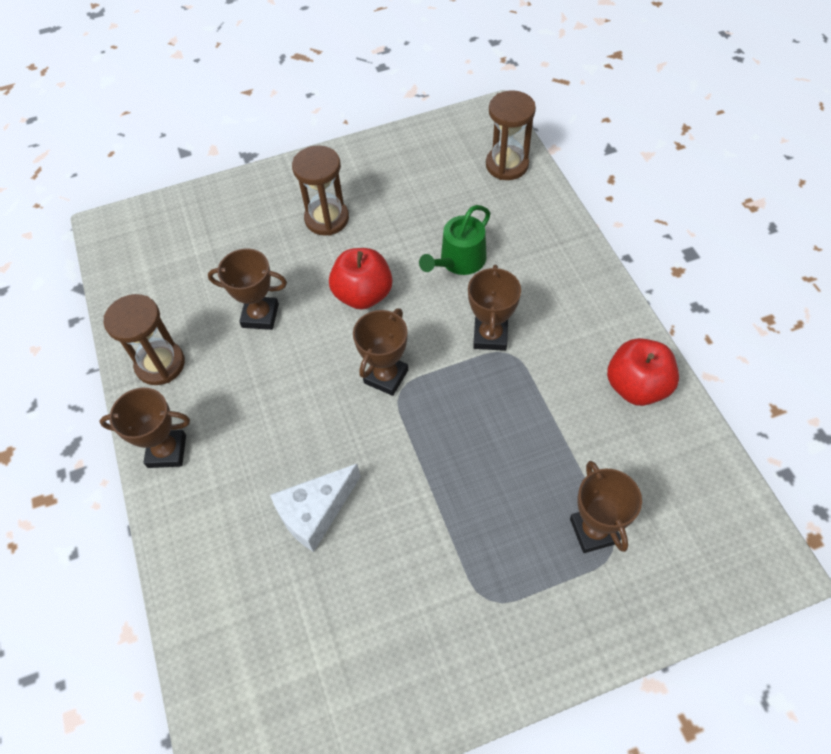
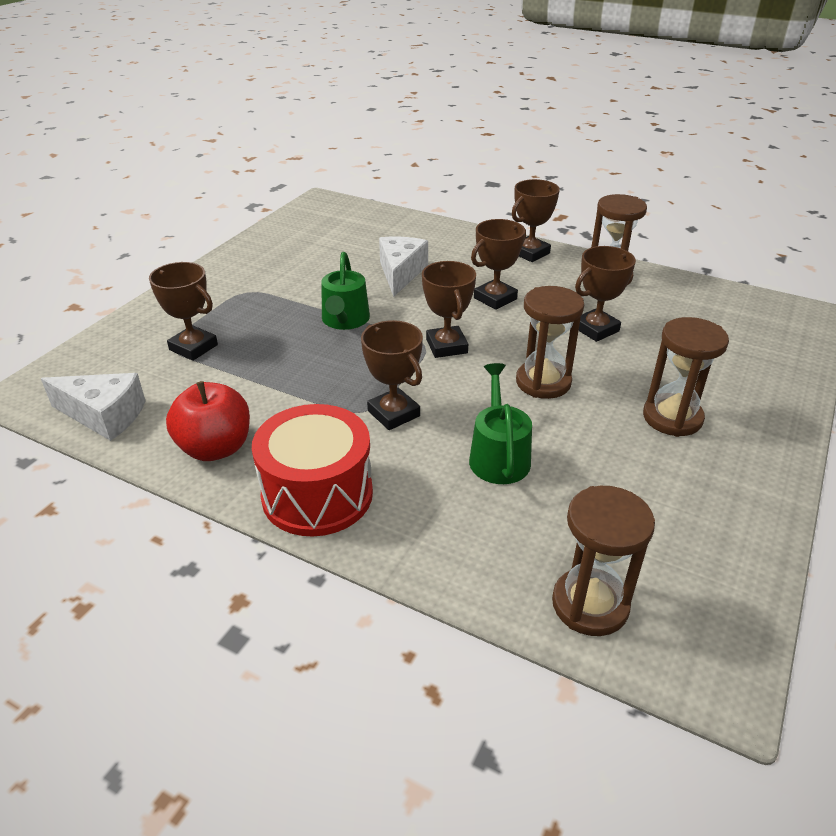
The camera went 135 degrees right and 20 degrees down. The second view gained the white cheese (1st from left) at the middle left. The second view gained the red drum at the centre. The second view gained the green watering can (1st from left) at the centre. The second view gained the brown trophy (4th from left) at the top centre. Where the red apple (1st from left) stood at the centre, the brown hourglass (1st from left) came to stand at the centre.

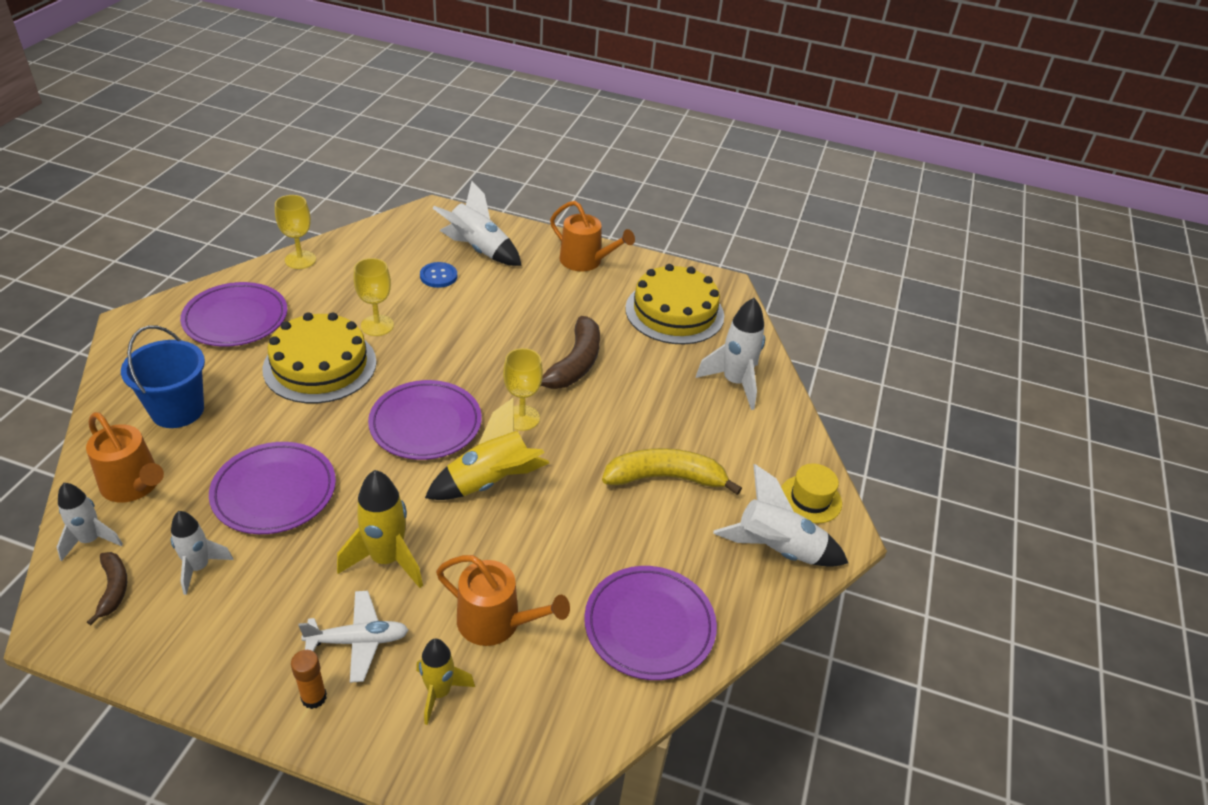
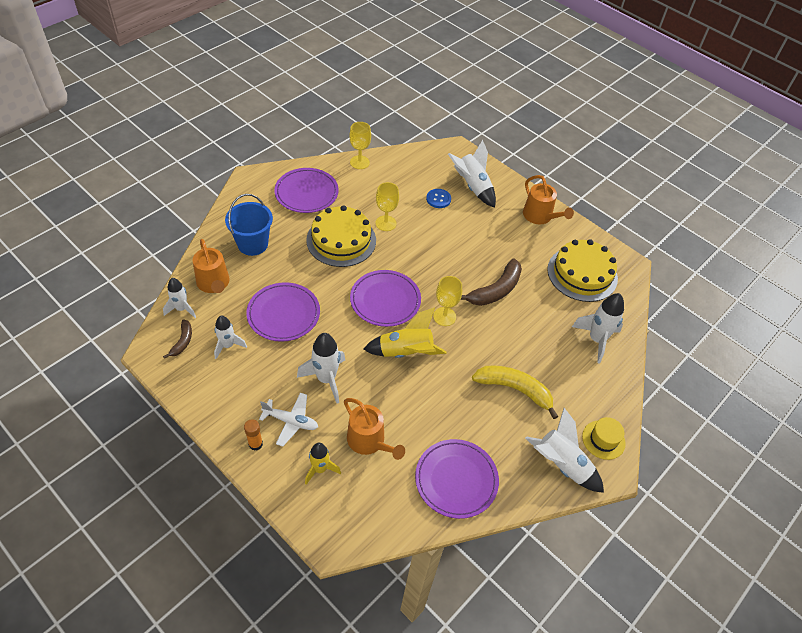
The camera went 25 degrees right and 10 degrees up. What was the yellow rocket (1st from left) at the middle left turned into the white rocket (3rd from left) at the centre.

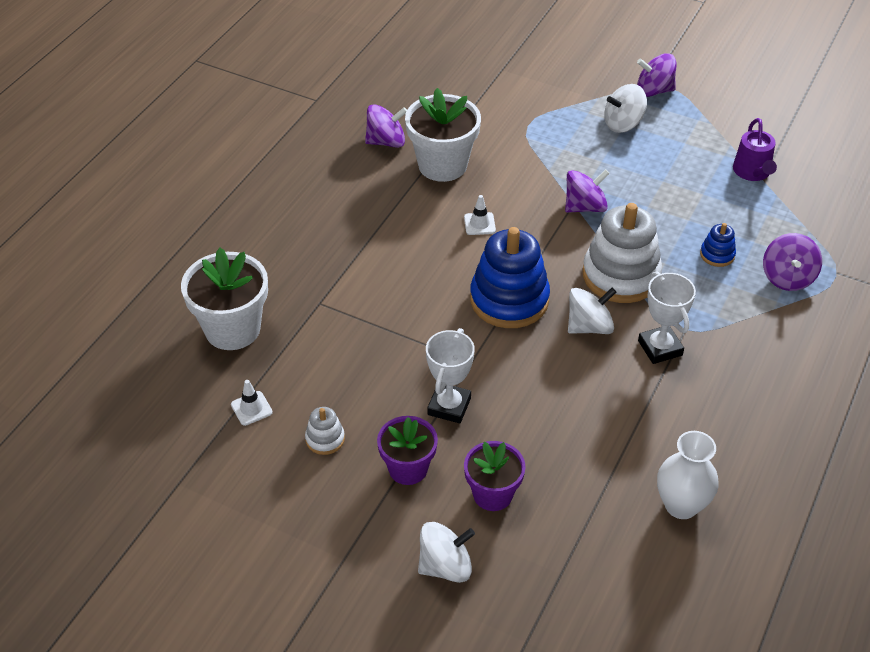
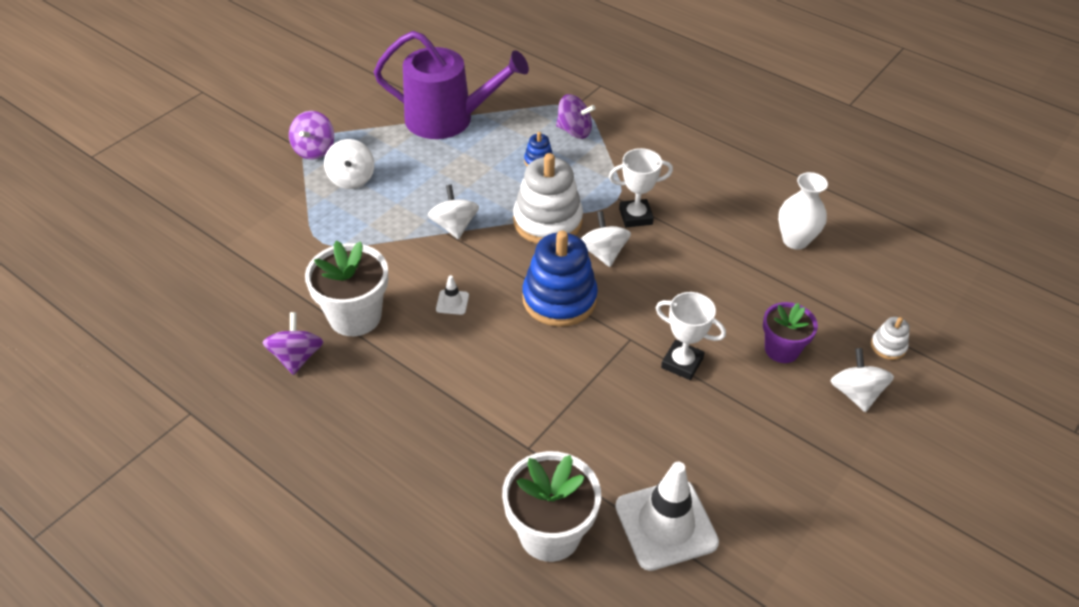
The camera went 80 degrees left and 0 degrees up. The second view lost the purple flower pot (1st from left) at the bottom centre. The white stacking toy (1st from left in the first image) ended up elsewhere, having gone from the centre to the middle right. What was the purple spinning top (2nd from left) at the top right turned into the white spinning top (2nd from left) at the centre. The size of the white traffic cone (1st from left in the first image) at the middle left changed by a factor of 2.35. The size of the purple watering can at the top right changed by a factor of 2.04.

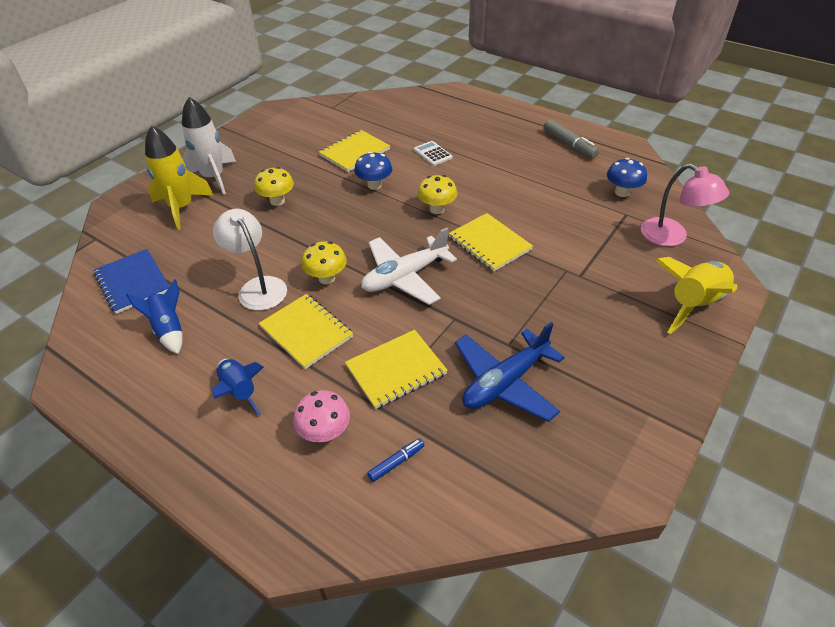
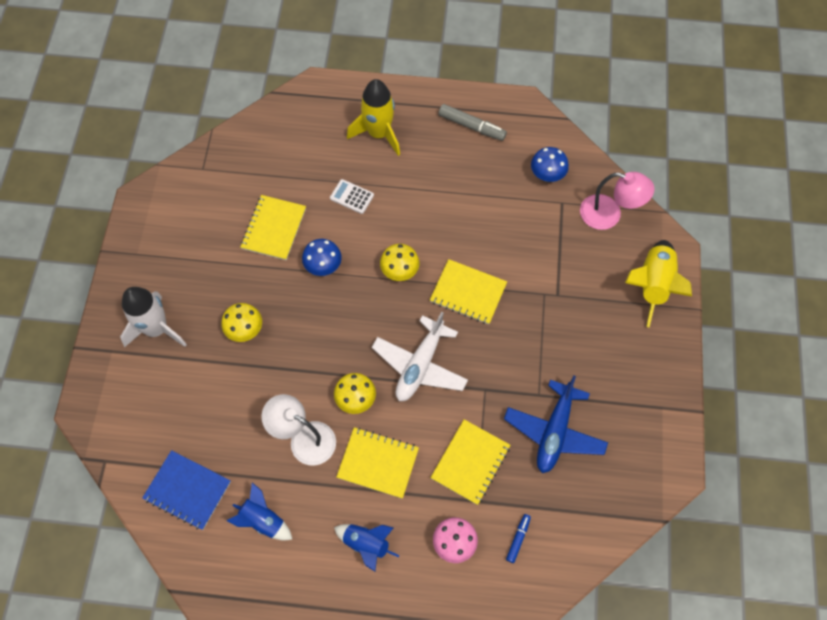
The camera went 30 degrees left and 20 degrees up. The yellow rocket (1st from left) ended up elsewhere, having gone from the top left to the top centre.

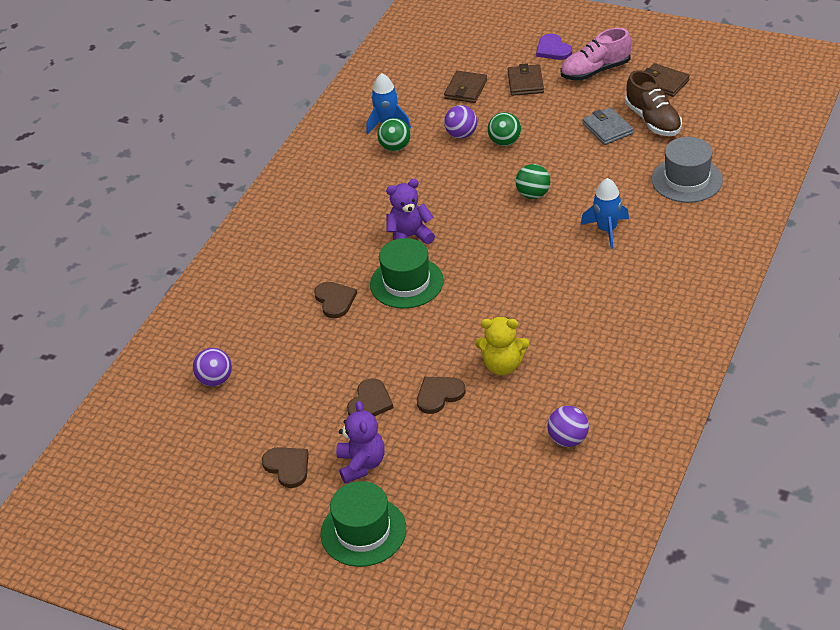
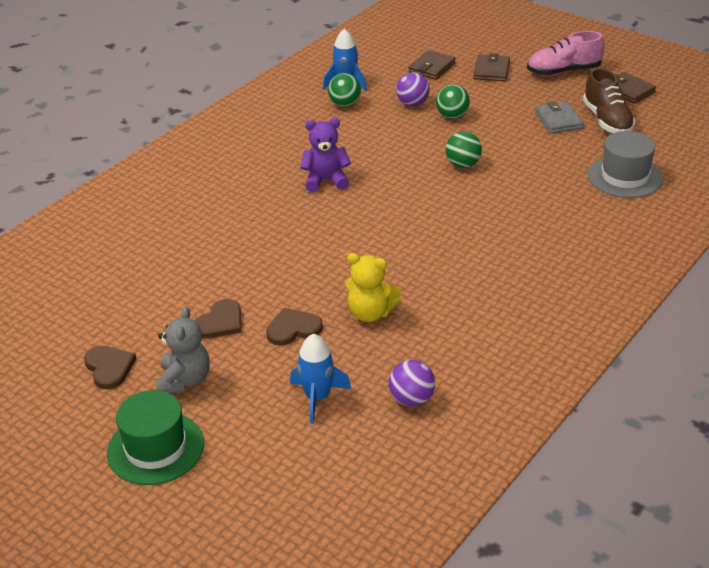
The camera went 10 degrees right and 5 degrees down. The second view lost the purple ball (1st from left) at the middle left. The second view lost the brown heart (2nd from left) at the centre. The second view lost the green hat (2nd from left) at the centre. The second view lost the purple heart at the top centre. The blue rocket (2nd from left in the first image) ended up elsewhere, having gone from the middle right to the bottom centre. What was the purple teddy bear (1st from left) at the bottom centre turned into the grey teddy bear at the middle left.

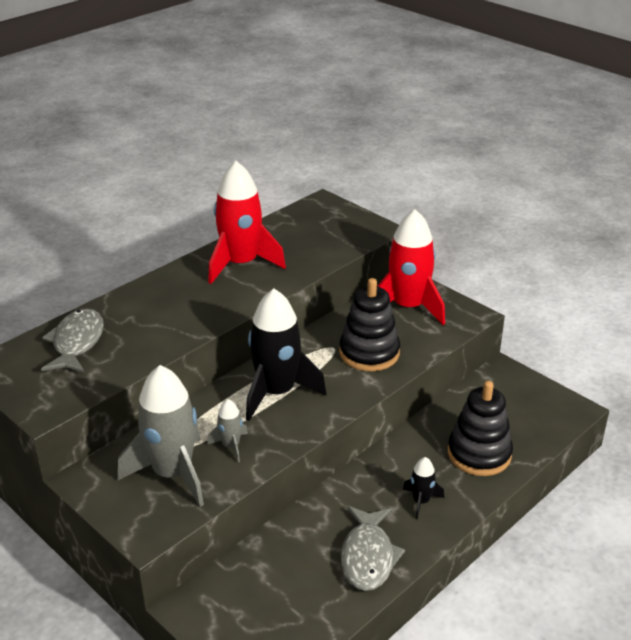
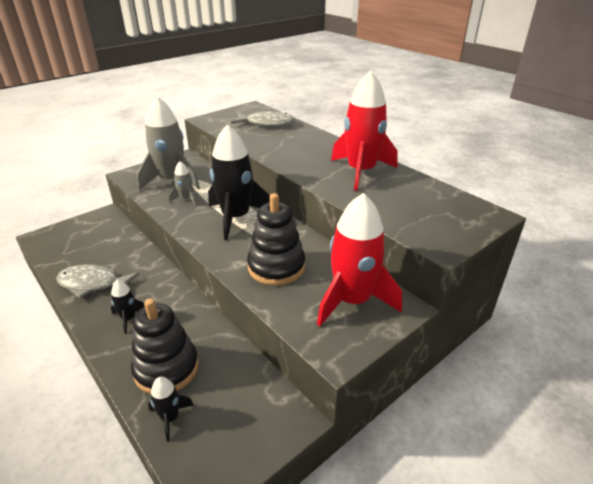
The camera went 95 degrees right and 0 degrees up. The second view gained the black rocket (2nd from left) at the bottom left.

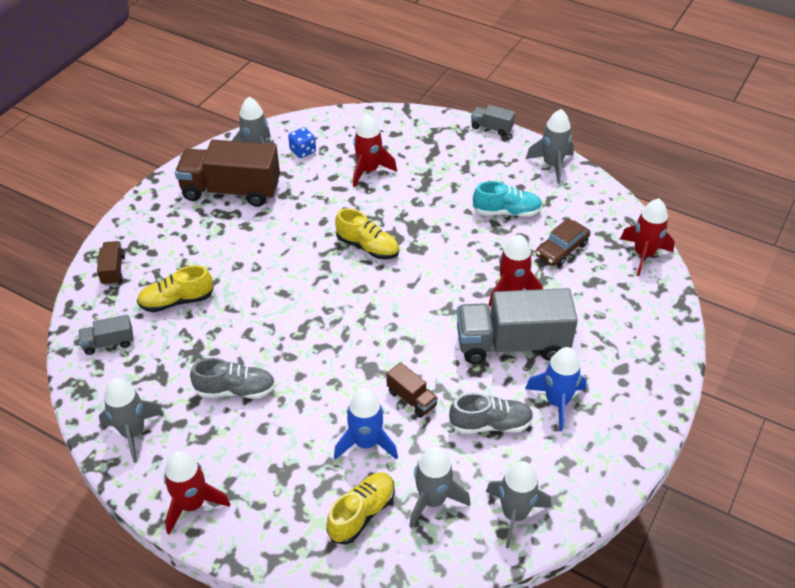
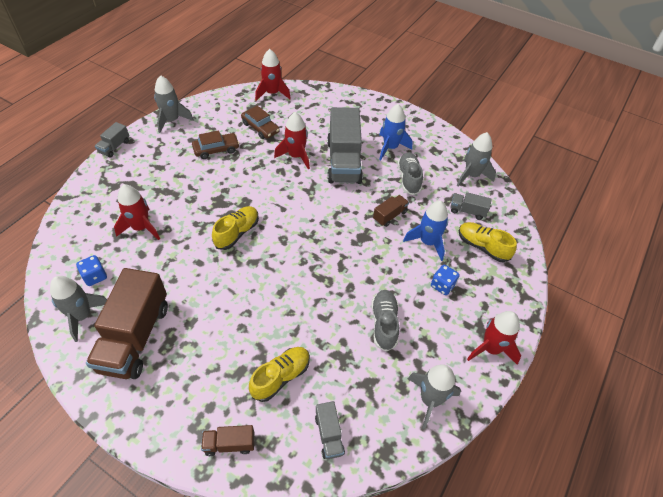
The camera went 90 degrees left and 5 degrees up. The second view gained the blue dice (2nd from left) at the middle right. Where the grey rocket (3rd from left) stood at the bottom centre, the grey truck (4th from left) came to stand at the middle right. Where the turquoise shoe stood at the centre, the brown car (1st from left) came to stand at the top left. The yellow shoe (1st from left in the first image) at the middle left ended up facing another way, 120 degrees counterclockwise from before.

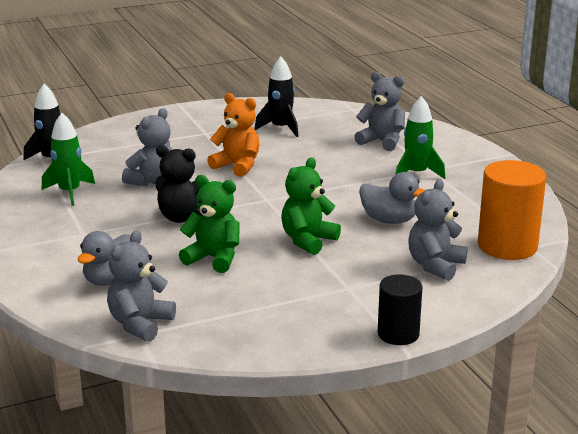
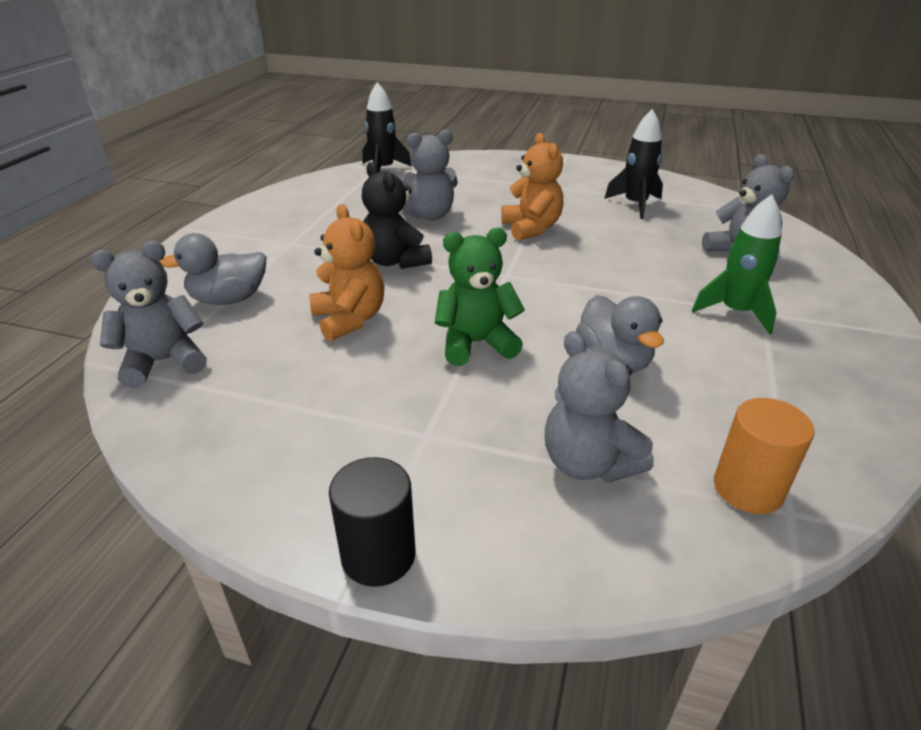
The camera went 40 degrees right and 10 degrees up. The second view lost the green rocket (1st from left) at the middle left. What was the green teddy bear (1st from left) at the centre turned into the orange teddy bear (1st from left) at the centre. The grey teddy bear (4th from left in the first image) at the middle right ended up facing another way, 105 degrees counterclockwise from before. The size of the orange cylinder at the middle right changed by a factor of 0.61.

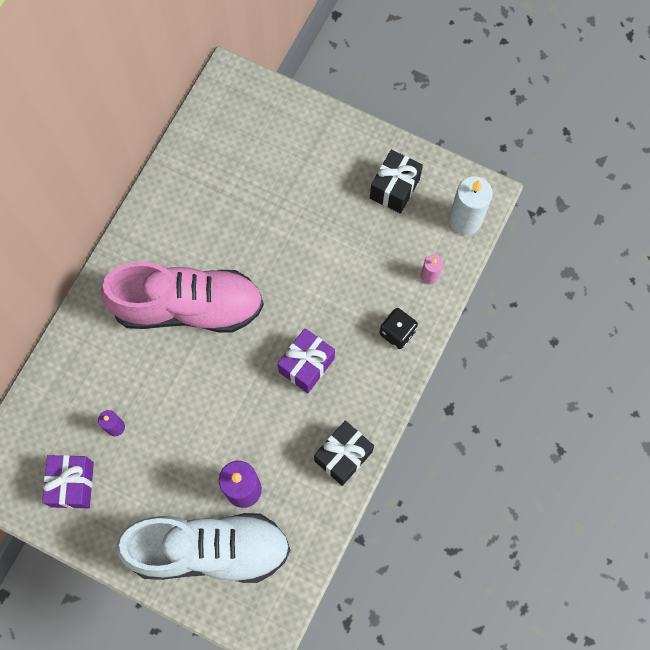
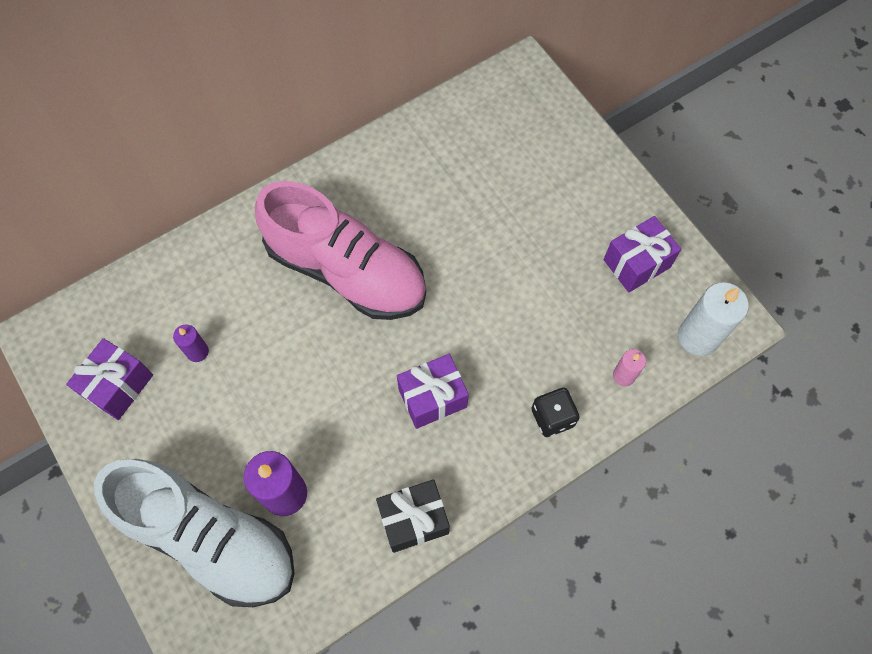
The camera went 30 degrees right and 5 degrees down. What was the black gift (2nd from left) at the top centre turned into the purple gift (3rd from left) at the middle right.

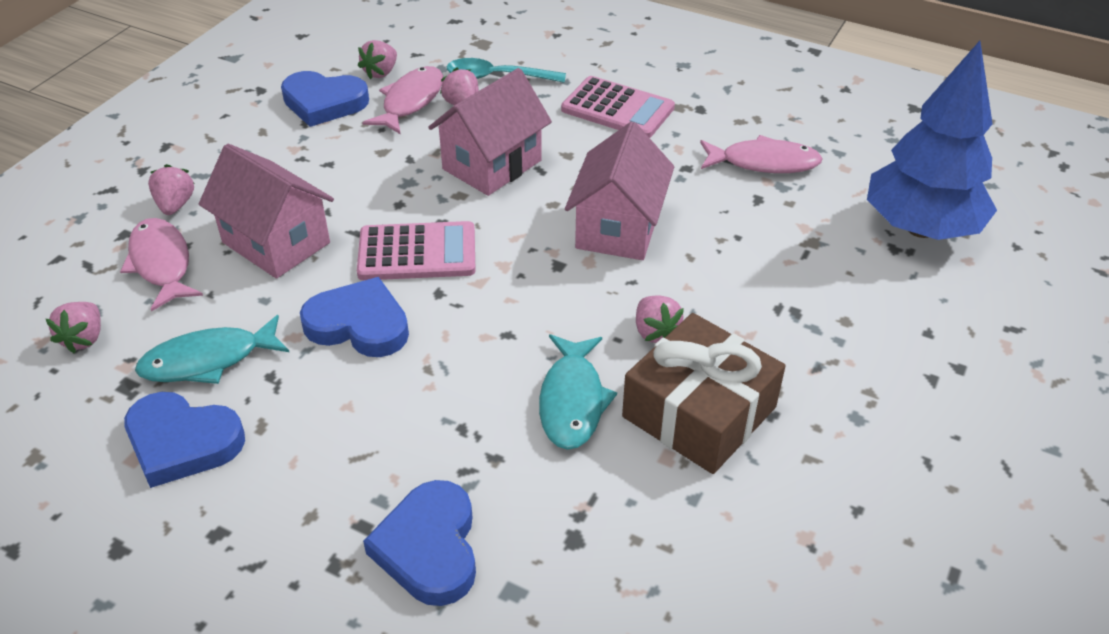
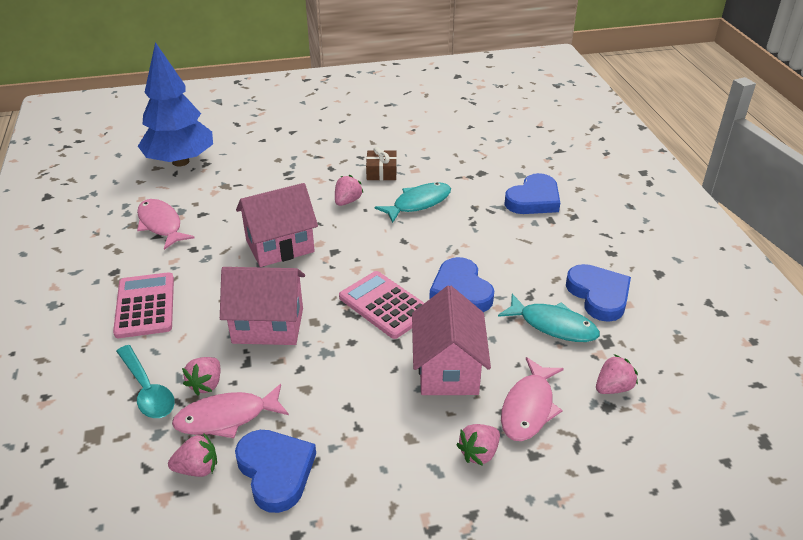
The camera went 130 degrees left and 5 degrees down. The size of the brown gift at the centre changed by a factor of 0.51.

